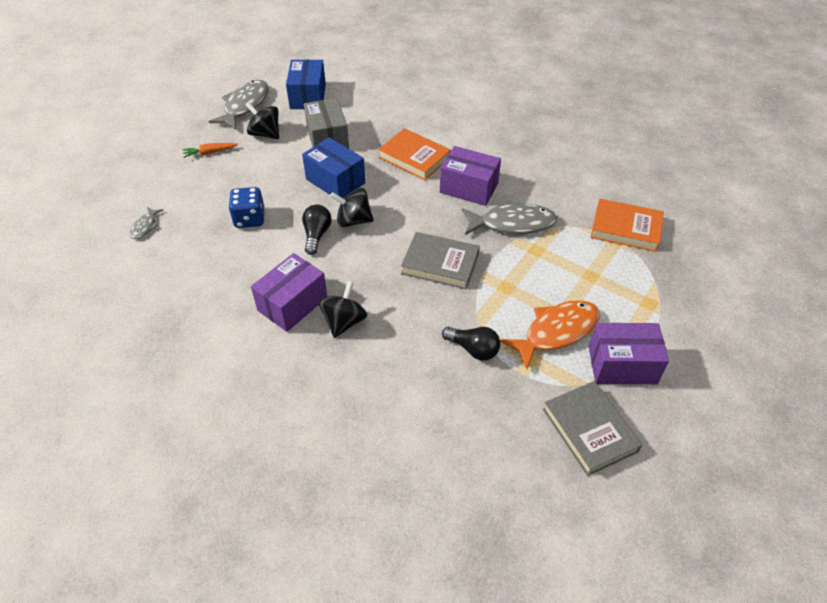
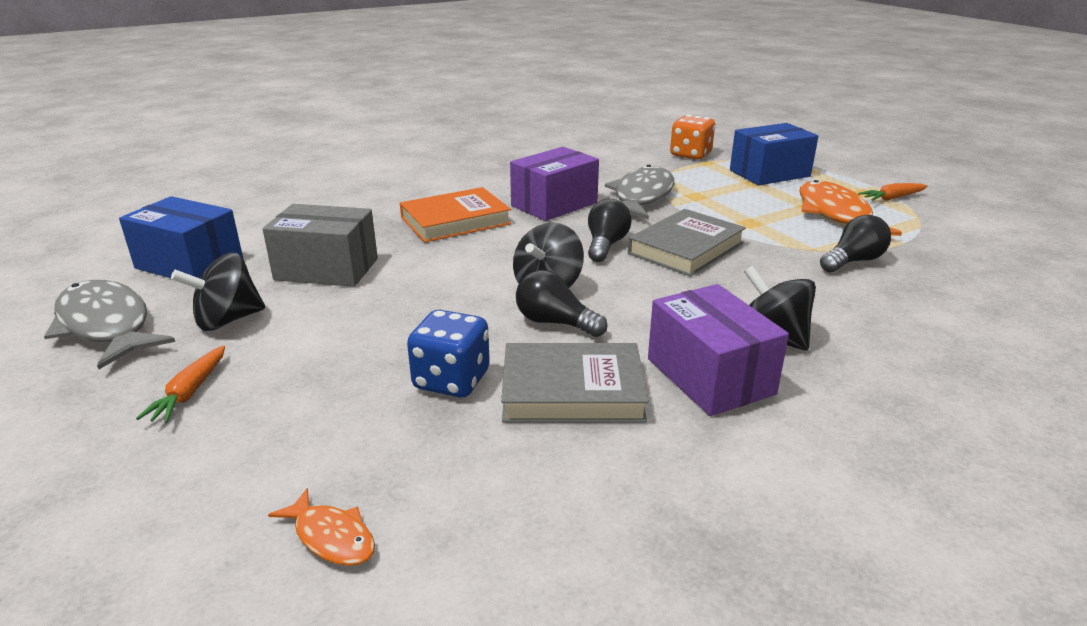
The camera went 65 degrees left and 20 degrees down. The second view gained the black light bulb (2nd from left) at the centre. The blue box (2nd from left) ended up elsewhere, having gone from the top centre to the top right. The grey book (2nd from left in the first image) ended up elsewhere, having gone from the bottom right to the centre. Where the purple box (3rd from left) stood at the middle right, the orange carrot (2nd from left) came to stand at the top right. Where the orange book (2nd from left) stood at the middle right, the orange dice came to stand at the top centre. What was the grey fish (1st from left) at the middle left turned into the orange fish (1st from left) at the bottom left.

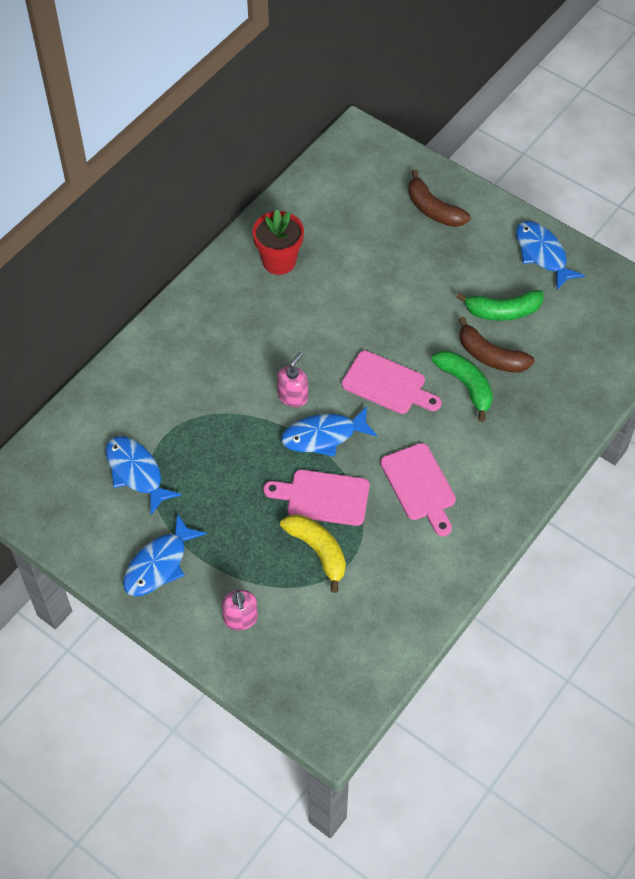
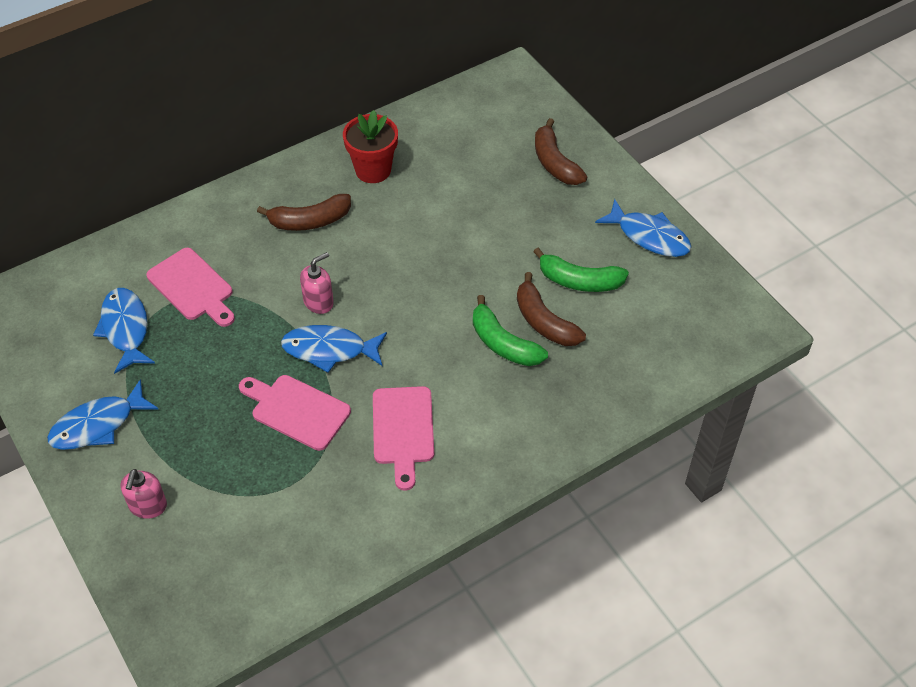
The camera went 20 degrees right and 5 degrees down. The second view lost the yellow banana at the centre. The second view gained the brown banana (1st from left) at the top left. The pink cutting board (2nd from left in the first image) ended up elsewhere, having gone from the centre to the middle left. The green banana (1st from left) at the middle right ended up facing another way, 150 degrees clockwise from before. The blue fish (4th from left) at the top right ended up facing another way, 135 degrees clockwise from before.

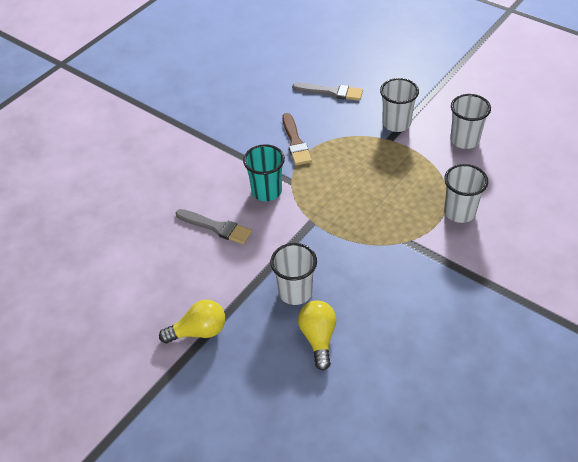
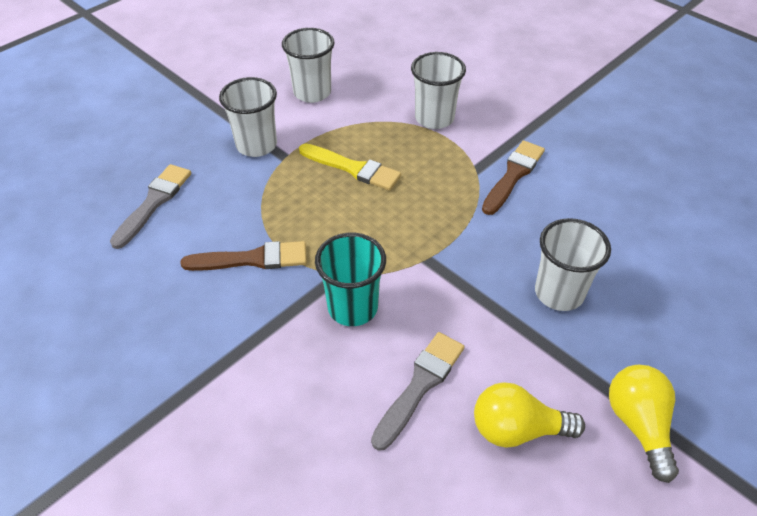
The camera went 85 degrees left and 0 degrees up. The second view gained the yellow brush at the top centre. The second view gained the brown brush (2nd from left) at the middle right. The yellow light bulb (2nd from left in the first image) ended up elsewhere, having gone from the bottom centre to the bottom right.

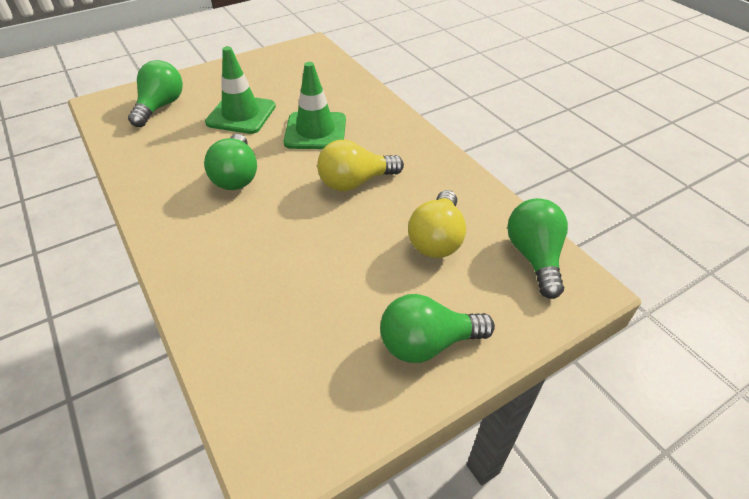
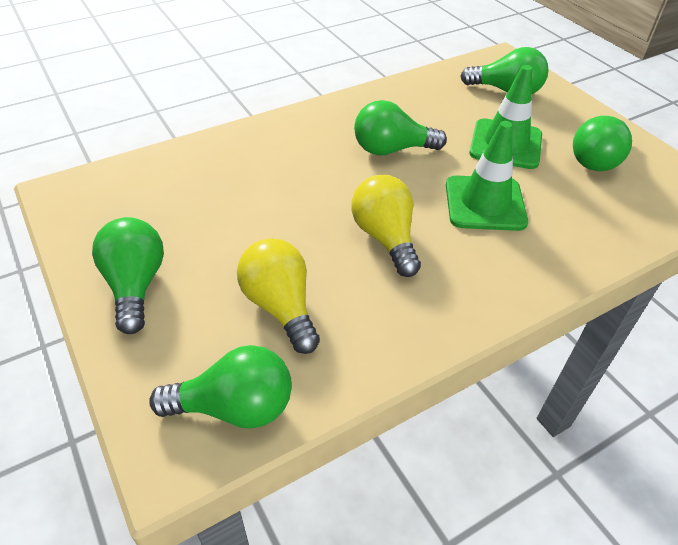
The camera went 90 degrees right and 0 degrees up. The second view gained the green light bulb (5th from left) at the top right. The yellow light bulb (2nd from left in the first image) at the centre ended up facing another way, 45 degrees clockwise from before.

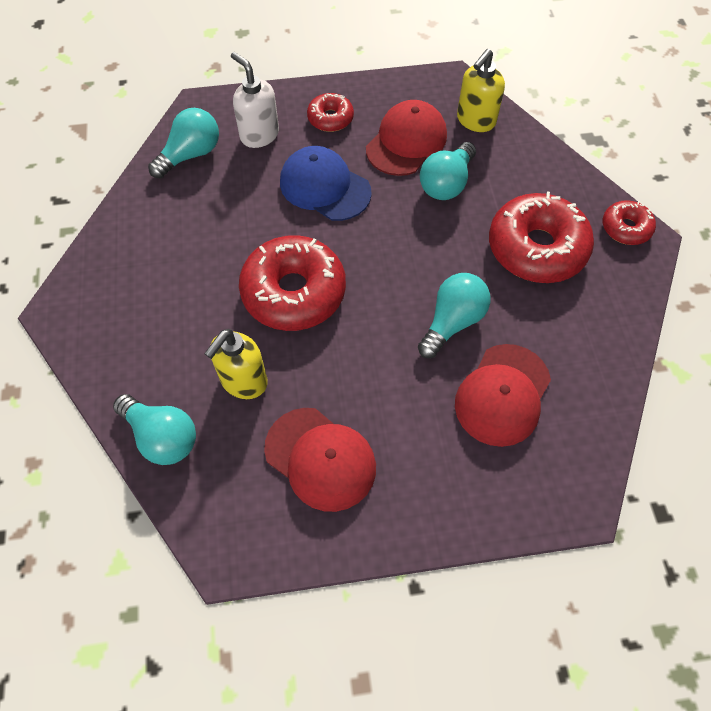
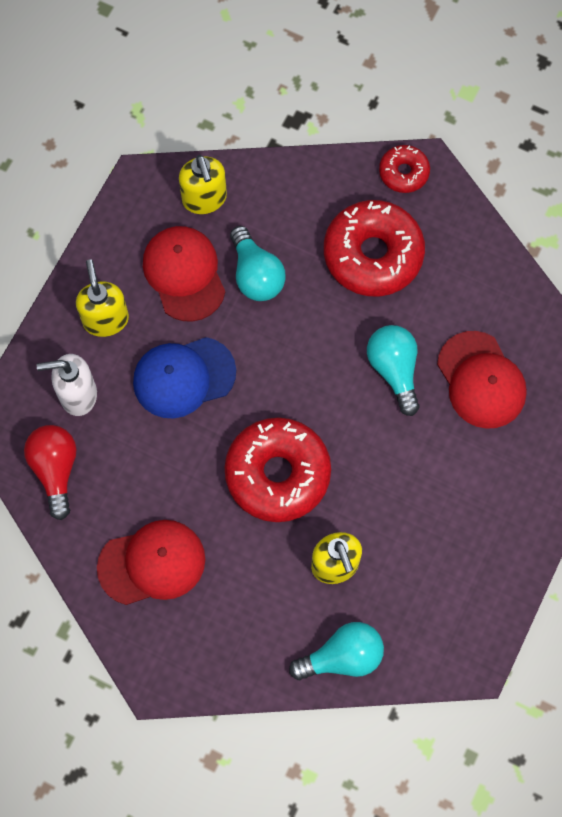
The camera went 55 degrees left and 10 degrees up. The red cap (1st from left) ended up elsewhere, having gone from the centre to the bottom left. Where the red donut (2nd from left) stood at the top centre, the yellow soap dispenser (1st from left) came to stand at the middle left. What was the turquoise light bulb (2nd from left) at the top left turned into the red light bulb at the middle left.

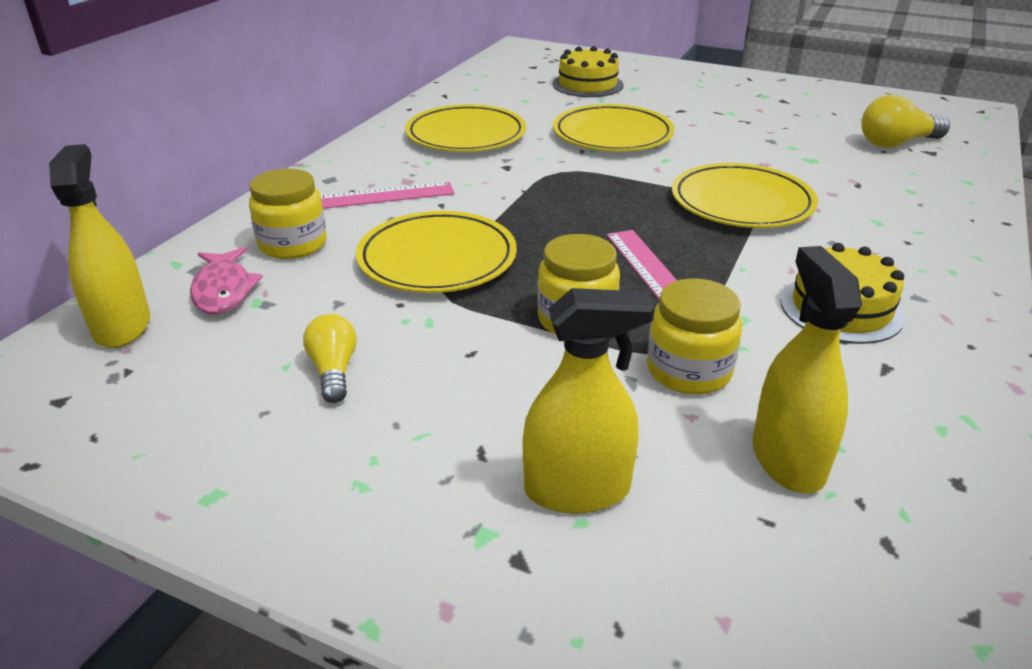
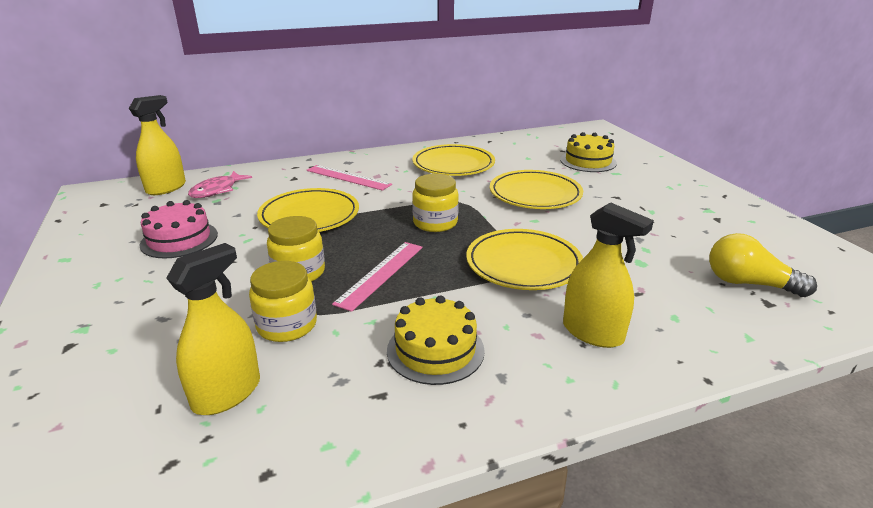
The camera went 45 degrees right and 5 degrees down. The yellow jar (1st from left in the first image) ended up elsewhere, having gone from the top left to the centre. The yellow spray bottle (2nd from left in the first image) ended up elsewhere, having gone from the centre to the middle right. Where the yellow light bulb (1st from left) stood at the middle left, the pink cake came to stand at the middle left.

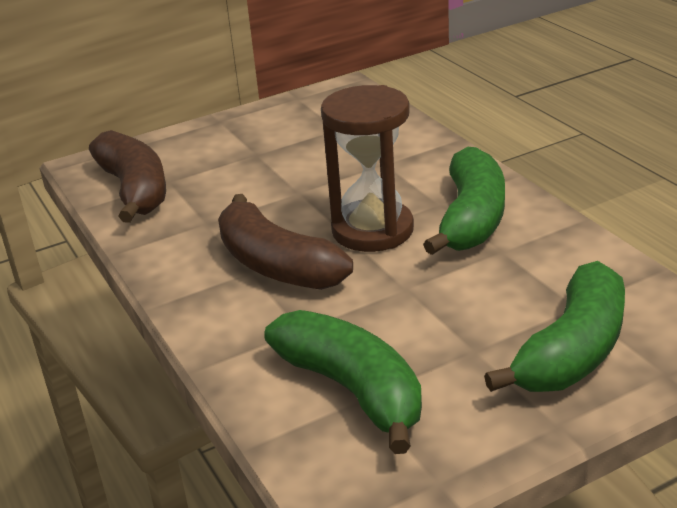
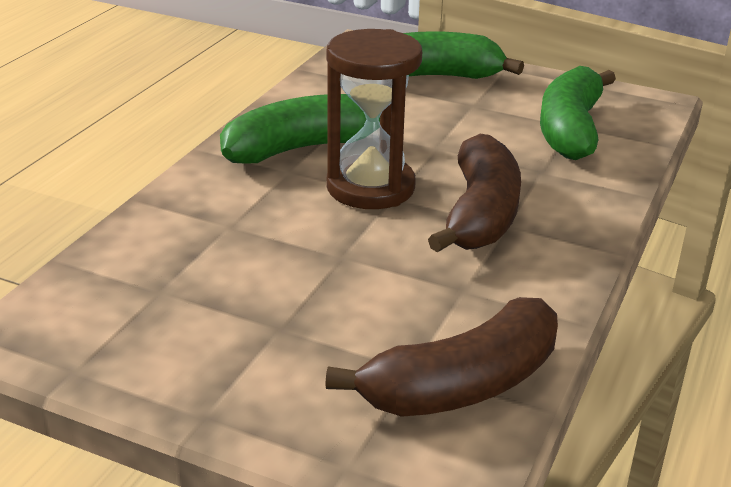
The camera went 130 degrees left and 0 degrees up. The brown banana (1st from left) at the middle left ended up facing another way, 150 degrees counterclockwise from before.

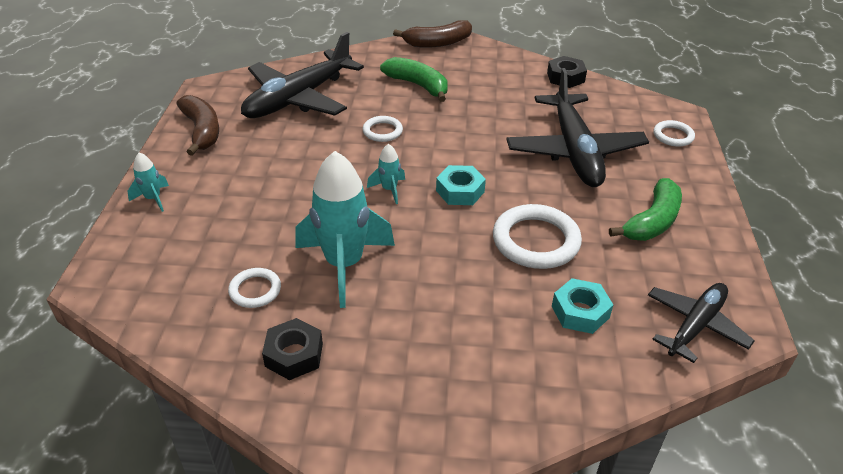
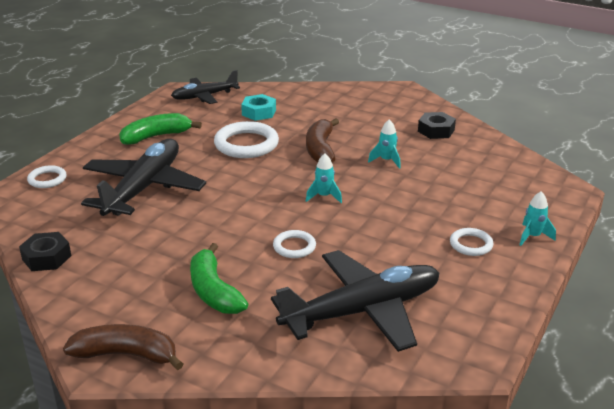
The camera went 155 degrees left and 10 degrees down. The second view lost the turquoise nut (1st from left) at the centre. The brown banana (1st from left in the first image) ended up elsewhere, having gone from the top left to the centre. The white ring (1st from left in the first image) ended up elsewhere, having gone from the middle left to the middle right. The size of the turquoise rocket (2nd from left) at the centre changed by a factor of 0.45.

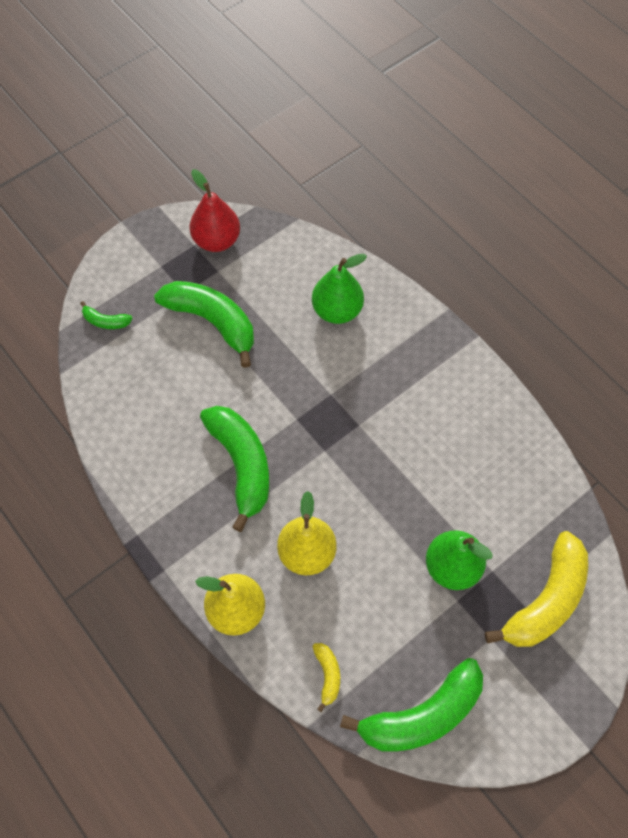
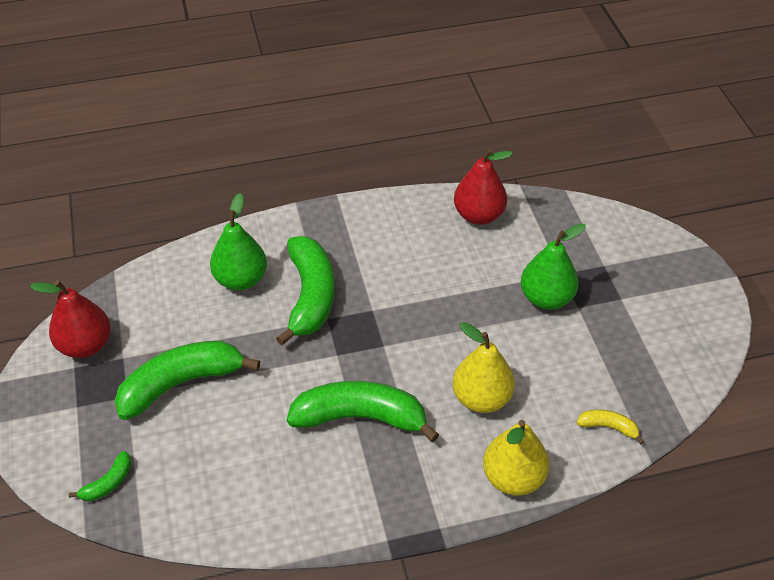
The camera went 65 degrees left and 15 degrees down. The second view lost the yellow banana (2nd from left) at the bottom right. The second view gained the red pear (2nd from left) at the top centre. The green banana (4th from left in the first image) ended up elsewhere, having gone from the bottom centre to the centre.

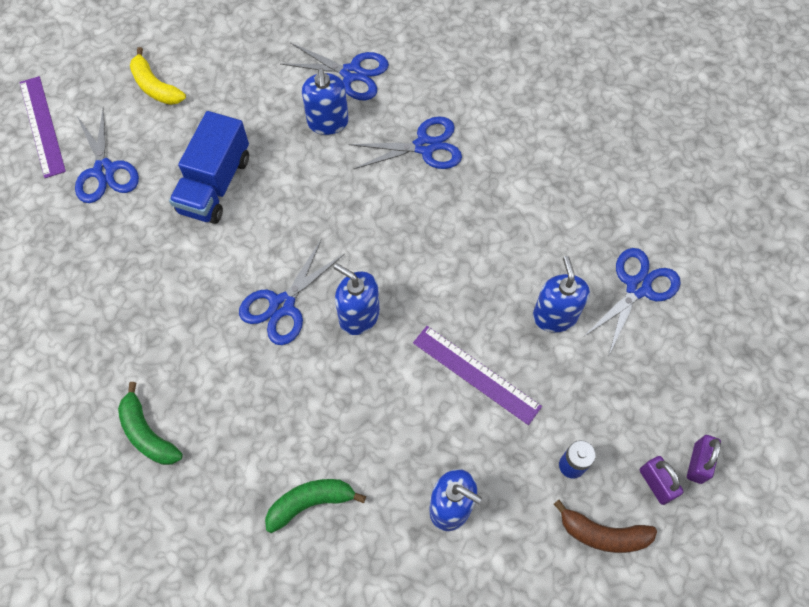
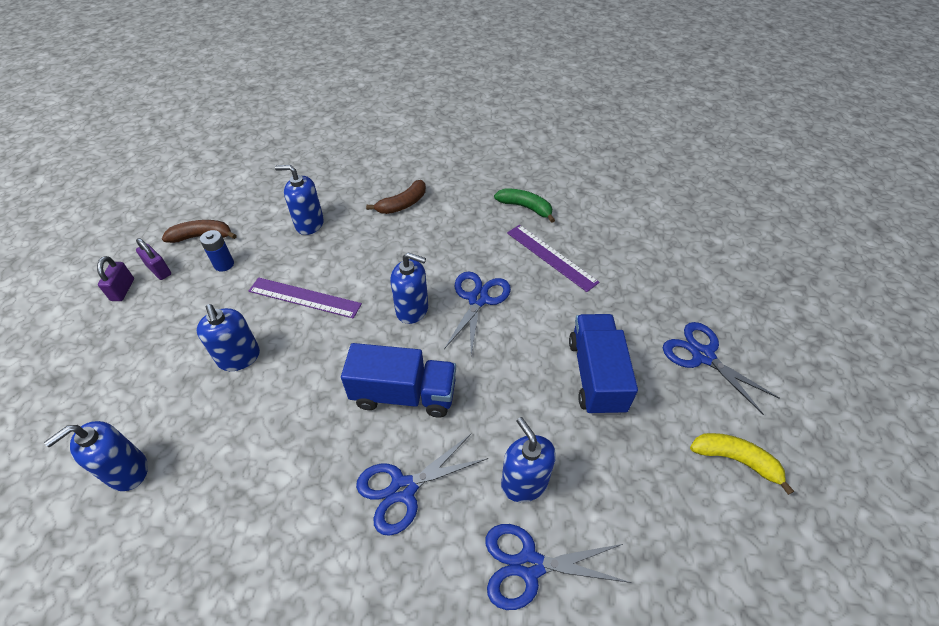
The camera went 160 degrees right and 15 degrees down. The second view lost the blue scissors (5th from left) at the middle right. The second view gained the blue soap dispenser (1st from left) at the bottom left. The second view gained the blue truck (1st from left) at the centre. The purple ruler (1st from left in the first image) ended up elsewhere, having gone from the top left to the centre. What was the green banana (2nd from left) at the bottom centre turned into the brown banana (2nd from left) at the top centre.

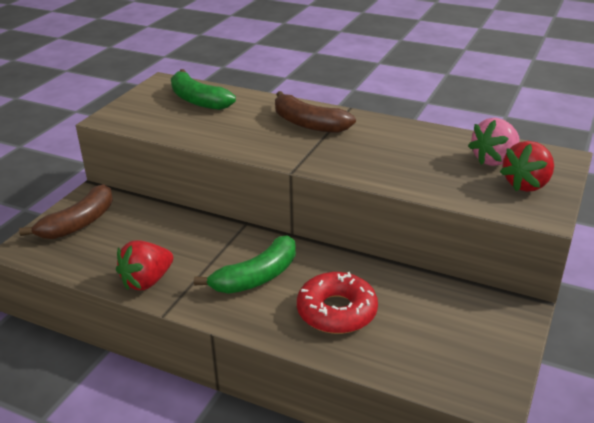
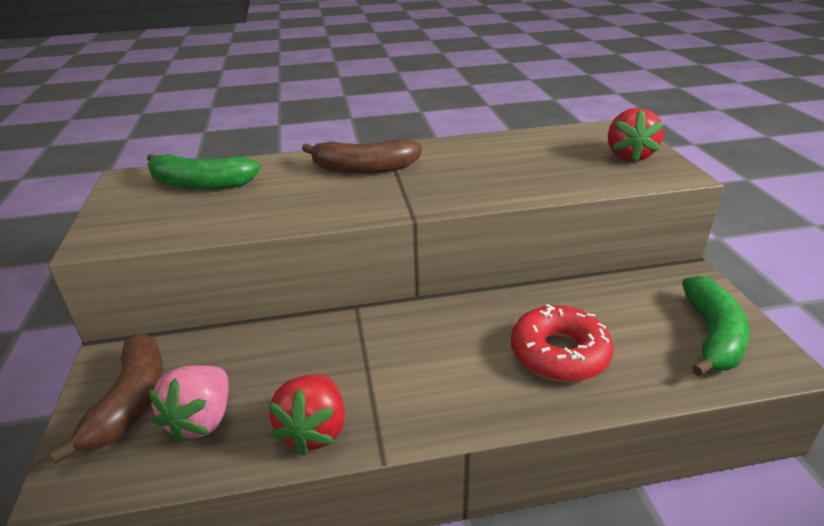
The camera went 35 degrees left and 0 degrees up. The green banana (2nd from left) ended up elsewhere, having gone from the centre to the middle right. The pink strawberry ended up elsewhere, having gone from the middle right to the bottom left.

